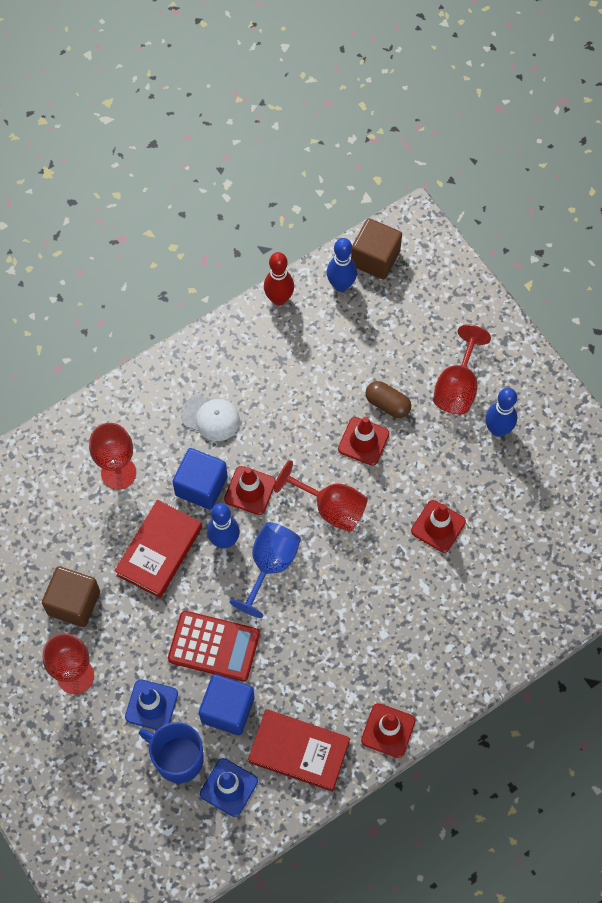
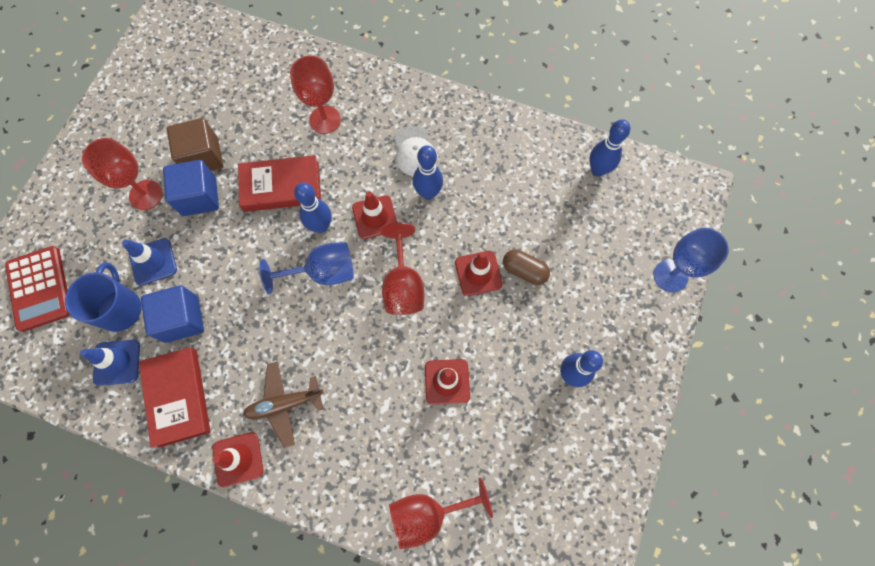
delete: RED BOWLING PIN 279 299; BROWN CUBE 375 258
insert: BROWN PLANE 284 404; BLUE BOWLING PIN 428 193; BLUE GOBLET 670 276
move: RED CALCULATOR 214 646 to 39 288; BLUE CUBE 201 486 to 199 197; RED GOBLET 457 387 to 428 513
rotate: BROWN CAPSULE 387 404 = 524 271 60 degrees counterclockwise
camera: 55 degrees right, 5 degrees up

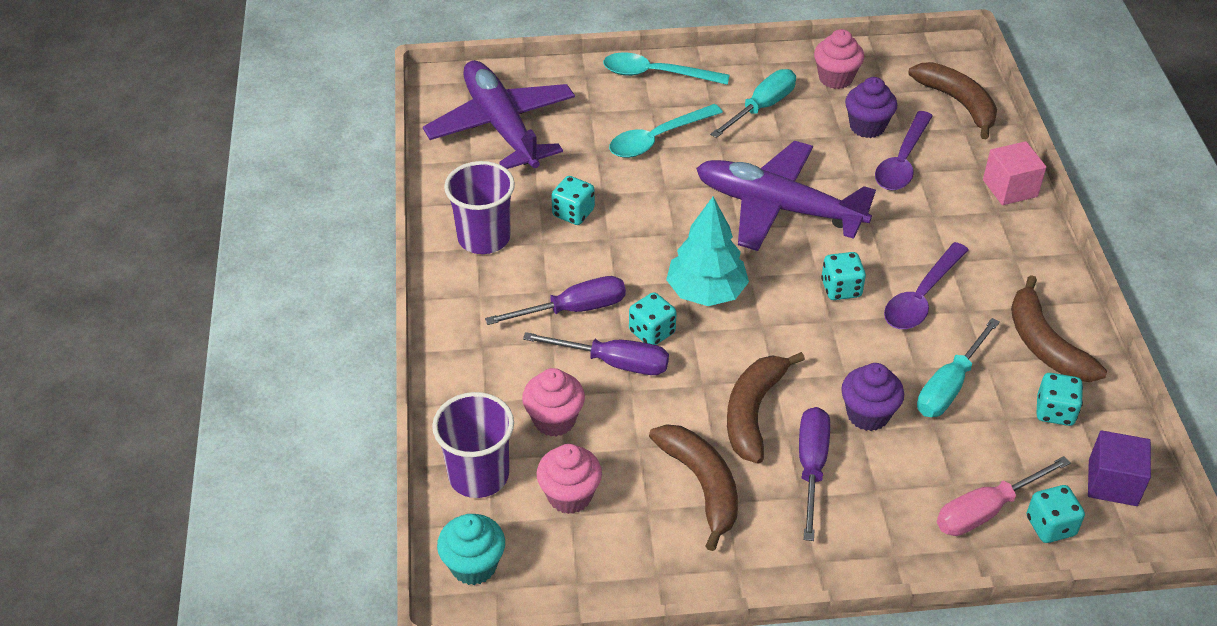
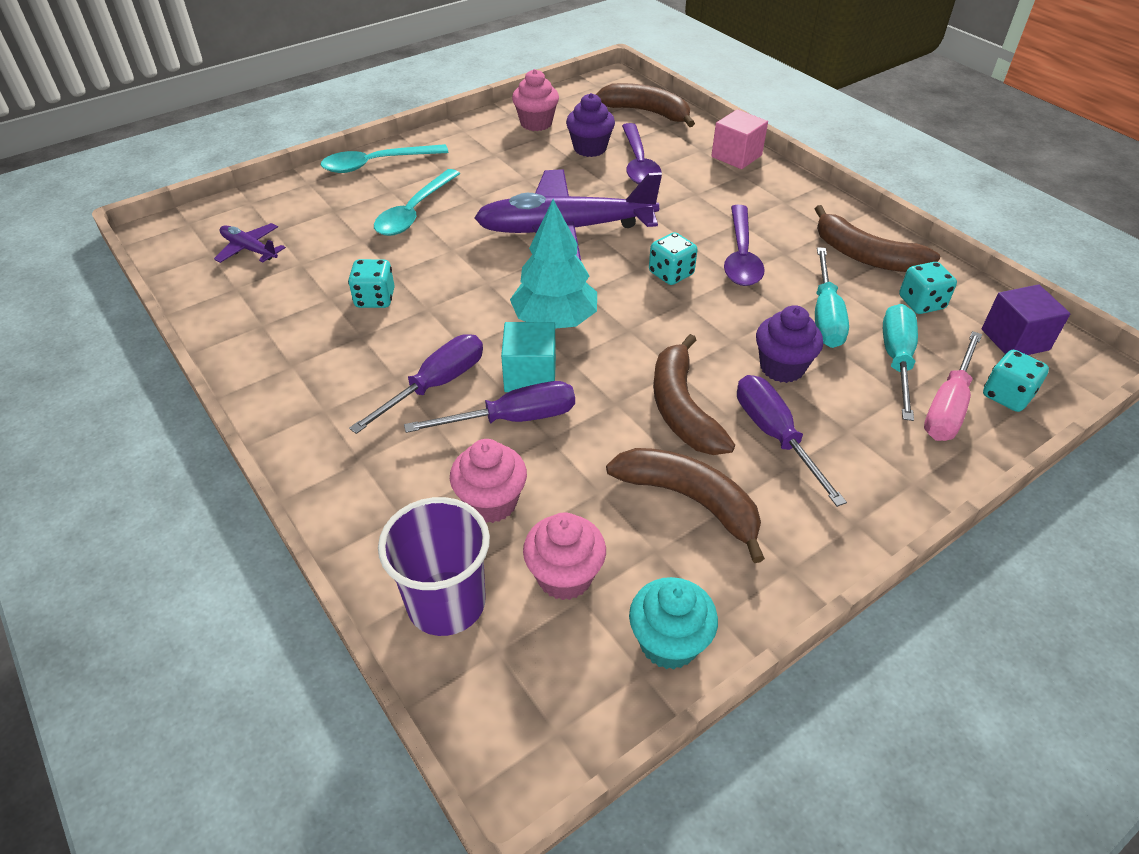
delete: PURPLE CUP 484 238
move: TURQUOISE CUPCAKE 473 565 to 669 643; TURQUOISE SCREWDRIVER 761 107 to 896 360
replace: TURQUOISE DICE 652 332 to TURQUOISE CUBE 530 375
resize: PURPLE PLANE 502 126 = 250 249 x0.44
camera: 30 degrees left, 0 degrees up

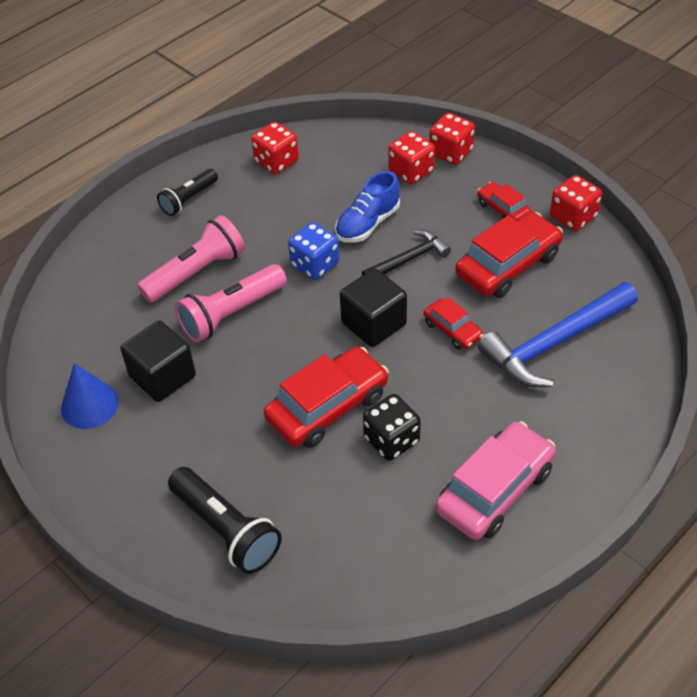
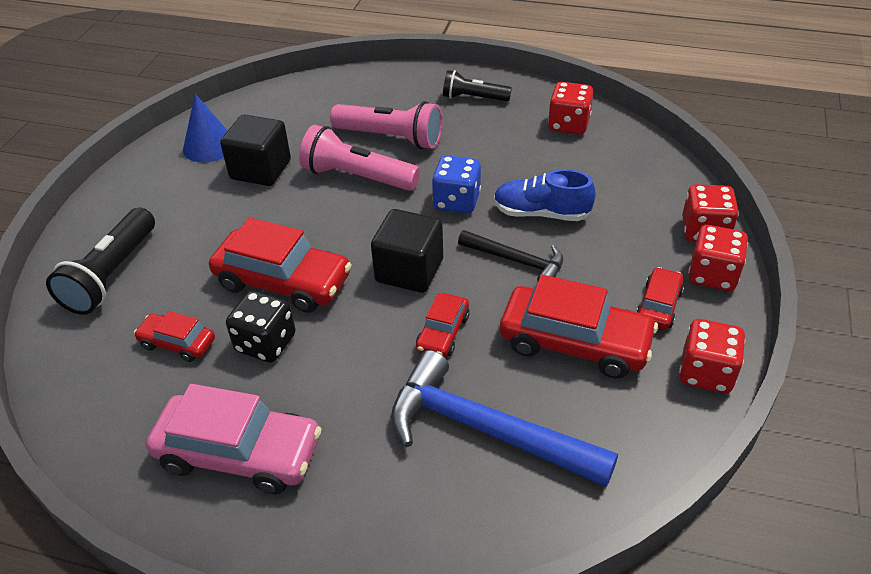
insert: RED CAR 177 343
move: RED DICE 411 171 to 712 275
camera: 60 degrees right, 5 degrees down

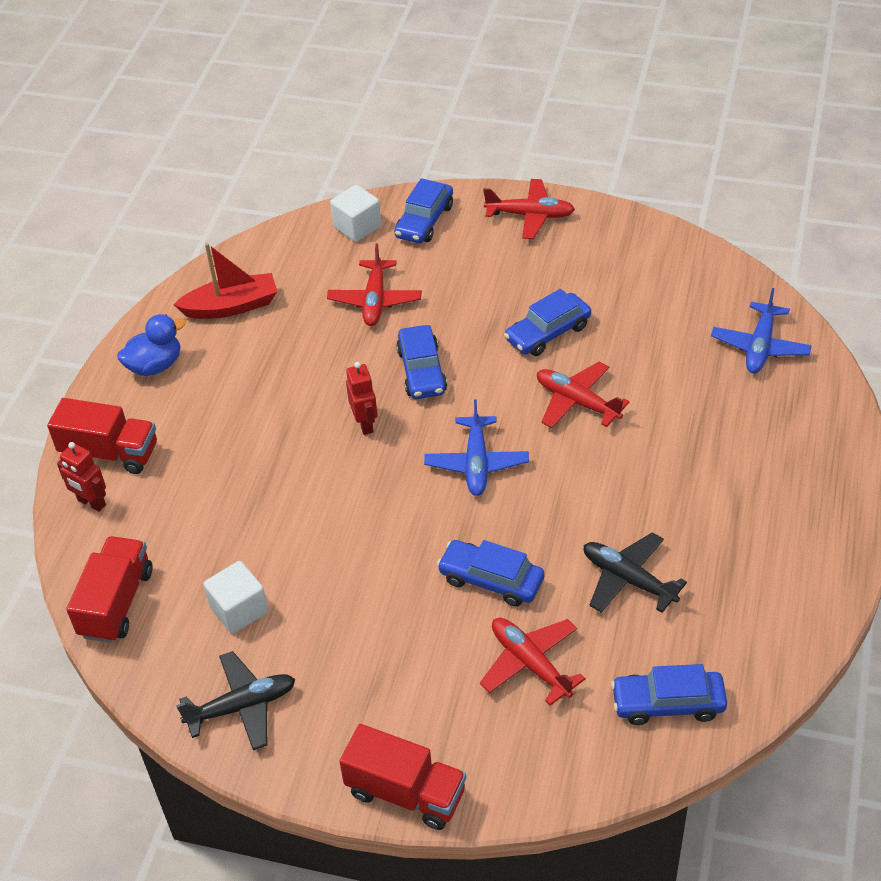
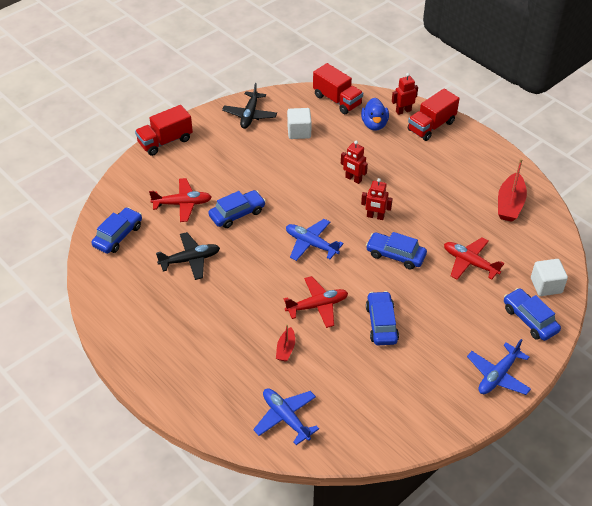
insert: RED BOAT 286 349; RED ROBOT 353 179
move: BLUE DUCK 155 366 to 374 124
recolor: RED PLANE 530 215 to BLUE PLANE 498 375
camera: 120 degrees right, 0 degrees up

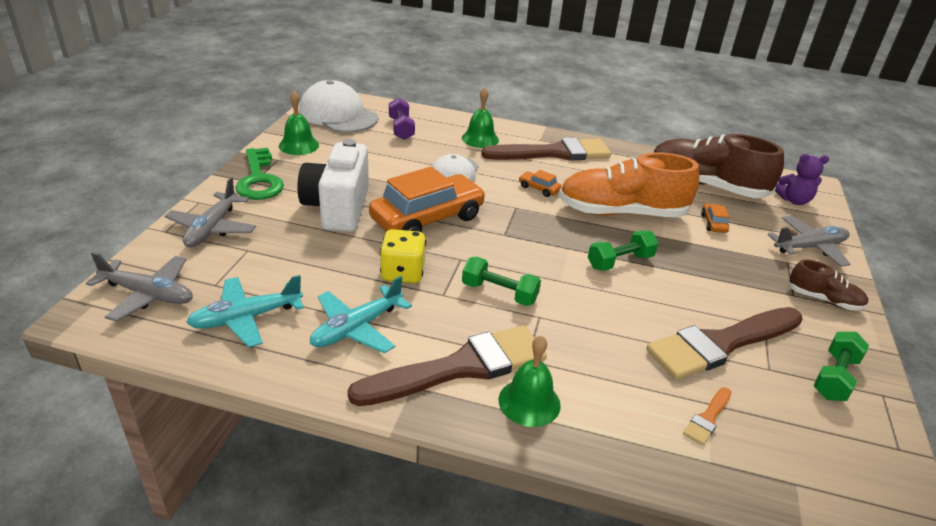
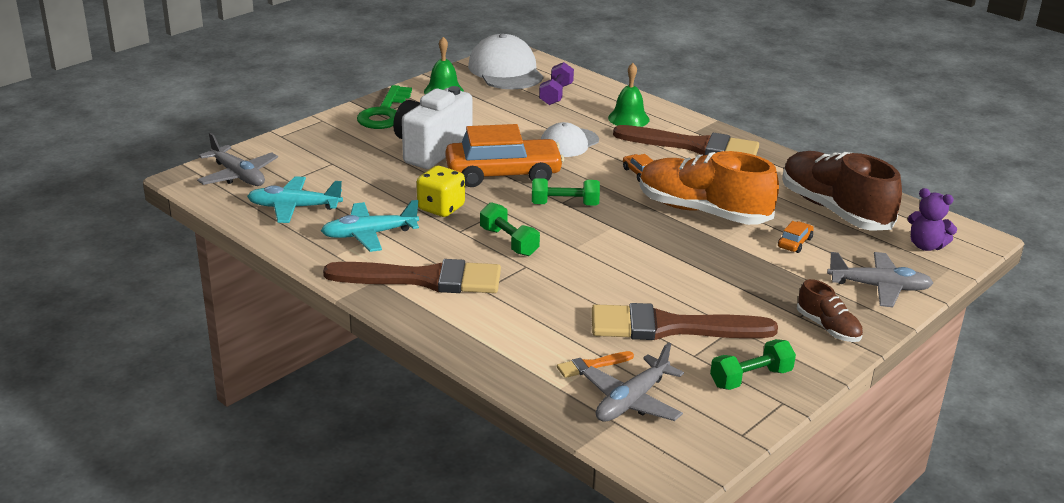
delete: GREEN BELL 529 402
move: GREY PLANE 212 228 to 631 401; GREEN DUMBBELL 620 262 to 564 204
camera: 30 degrees right, 5 degrees down

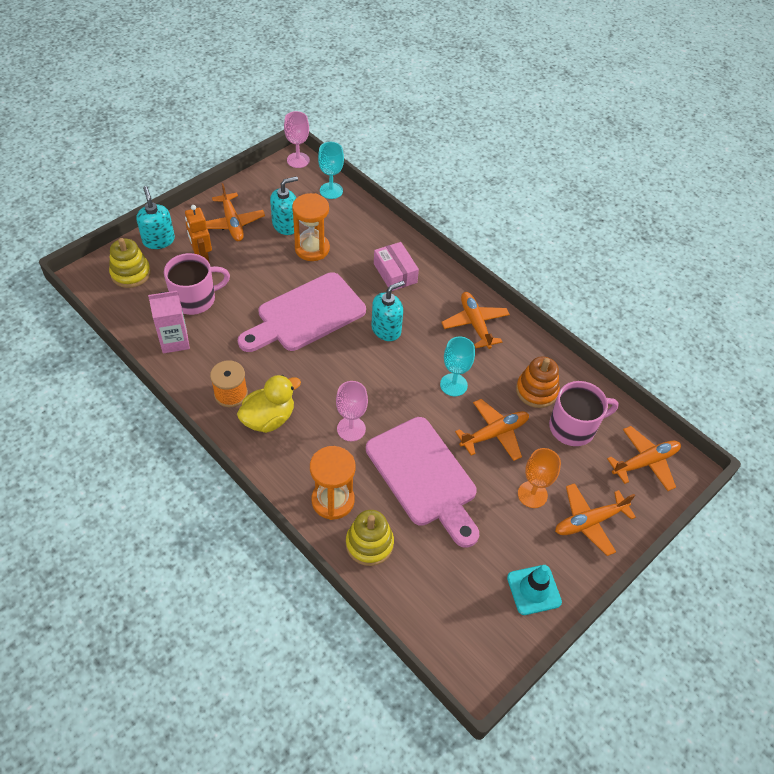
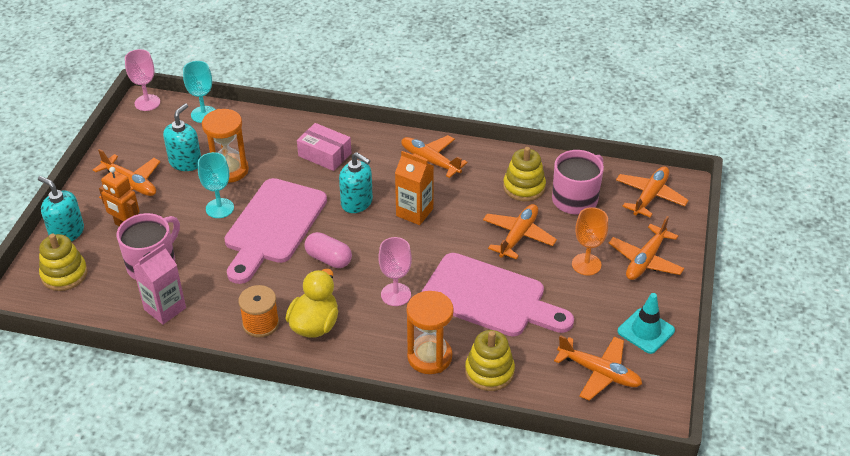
insert: PINK CAPSULE 328 259; ORANGE CARTON 414 212; ORANGE PLANE 599 372
move: TURQUOISE GOBLET 453 385 to 219 208
recolor: ORANGE STACKING TOY 536 391 to YELLOW STACKING TOY 524 187
rotate: TURQUOISE SOAP DISPENSER 386 329 = 357 202 105 degrees clockwise
camera: 30 degrees left, 10 degrees down

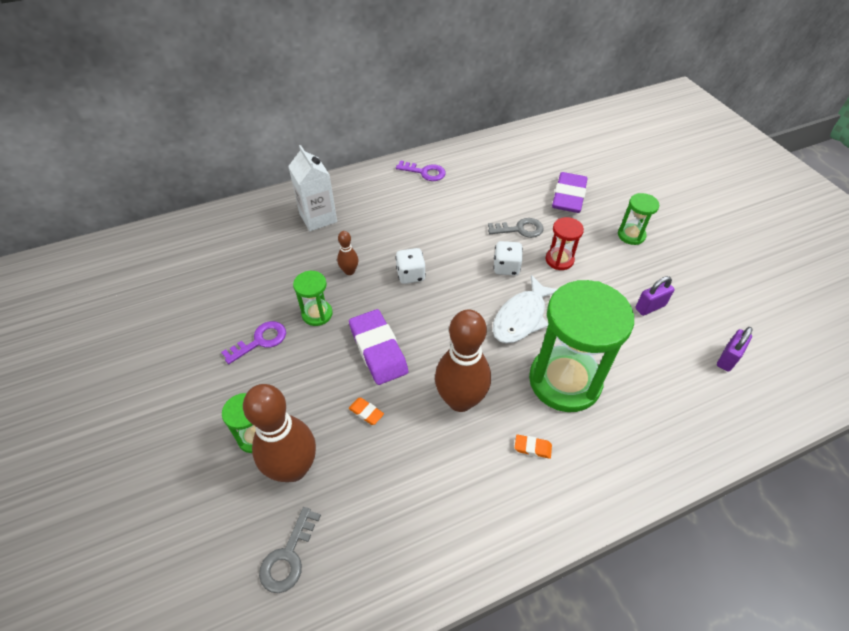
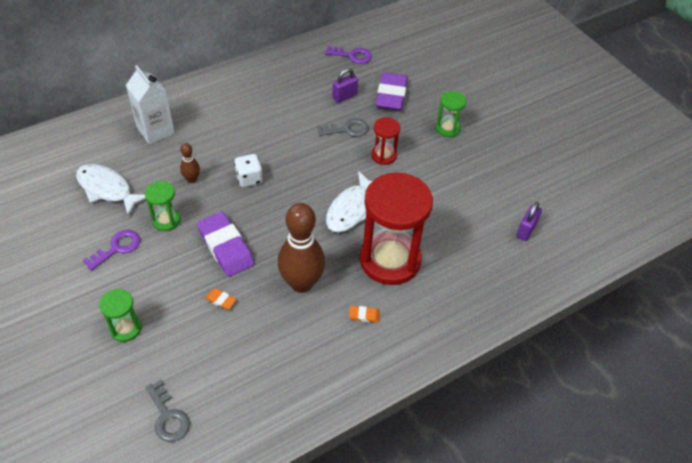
delete: BROWN BOWLING PIN 293 468; WHITE DICE 506 267
insert: WHITE FISH 107 189
move: PURPLE KEY 425 172 to 352 55; PURPLE PADLOCK 650 307 to 344 96
recolor: GREEN HOURGLASS 564 381 to RED HOURGLASS 390 260
rotate: GREY KEY 288 556 = 168 416 45 degrees counterclockwise
camera: 10 degrees left, 0 degrees up

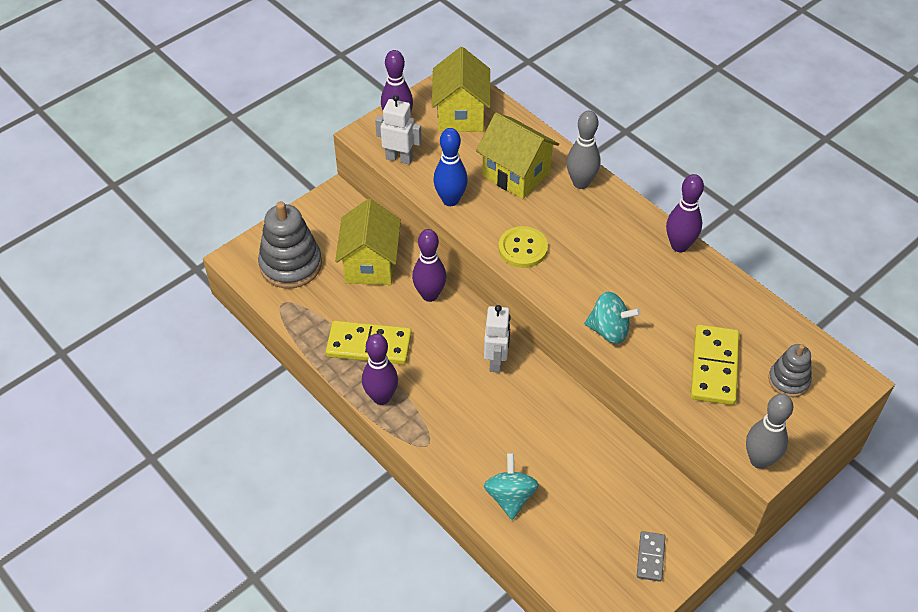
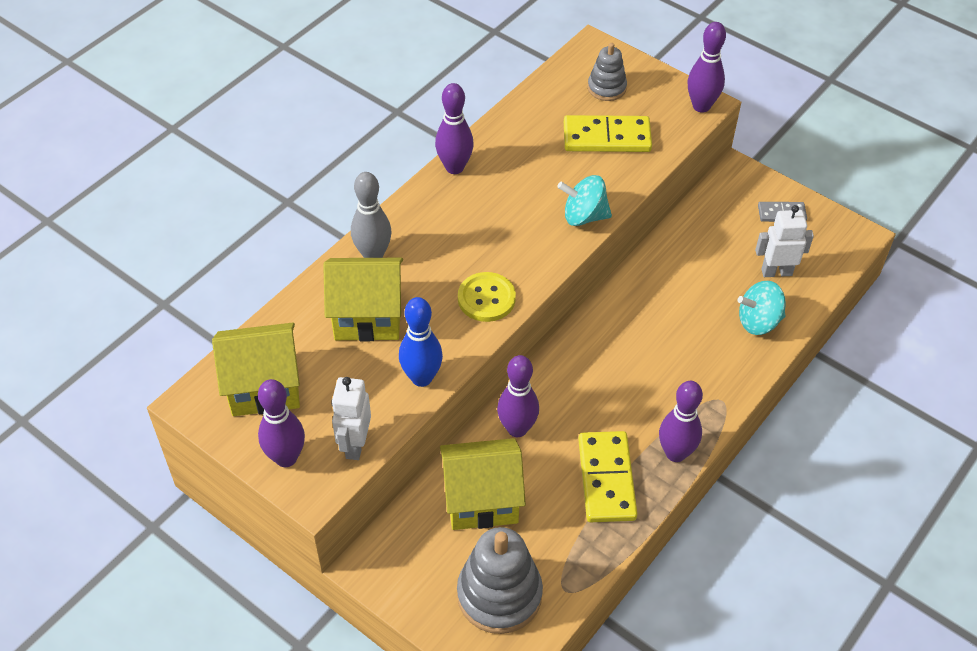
move: WHITE ROBOT 496 361 to 776 272
recolor: GREY BOWLING PIN 759 460 to PURPLE BOWLING PIN 701 106
rotate: YELLOW HOUSE 516 174 = 368 317 60 degrees clockwise; TURQUOISE SPINNING TOP 609 330 = 584 216 90 degrees counterclockwise
camera: 100 degrees left, 0 degrees up

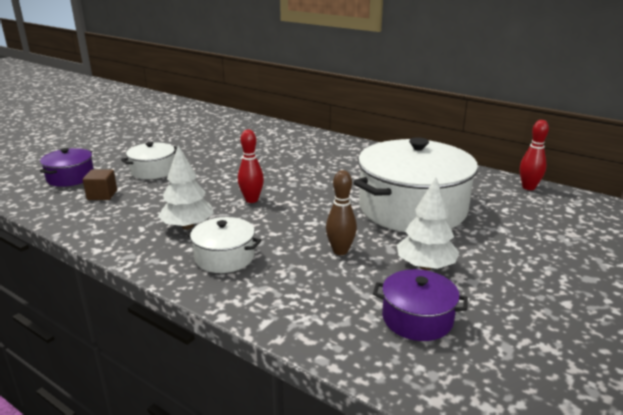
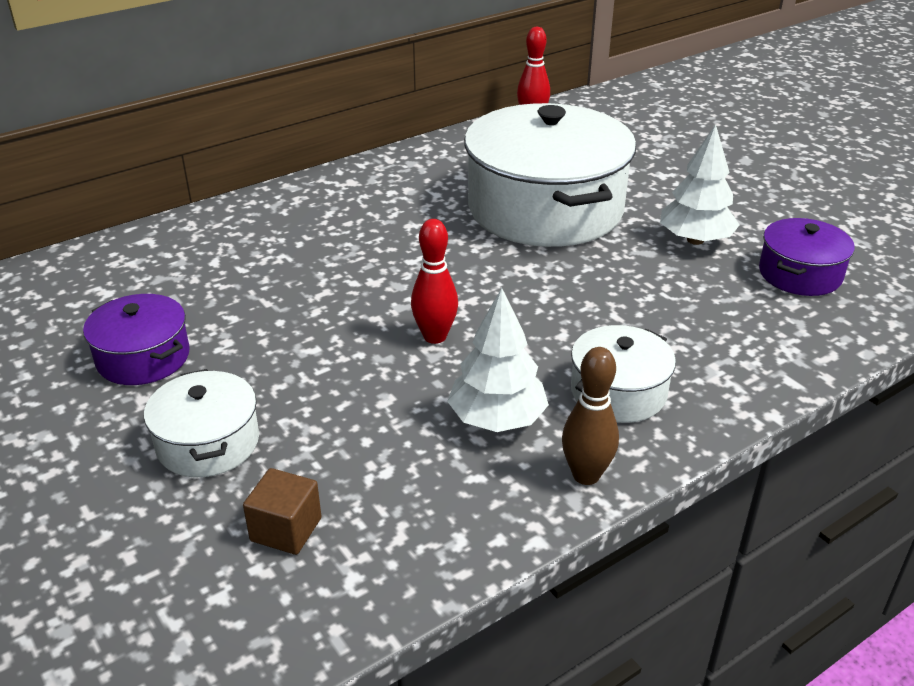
move: PURPLE POT 70 177 to 143 357; BROWN BOWLING PIN 340 251 to 586 475
camera: 70 degrees left, 10 degrees up

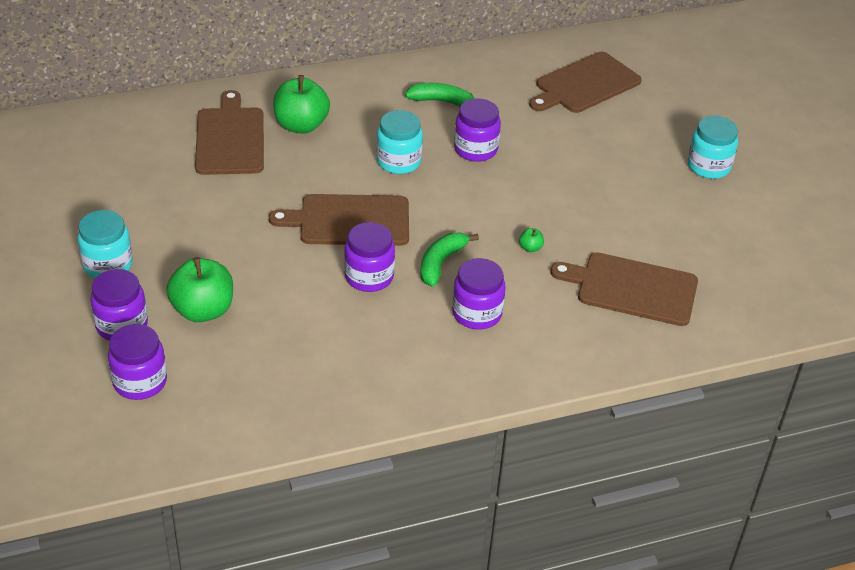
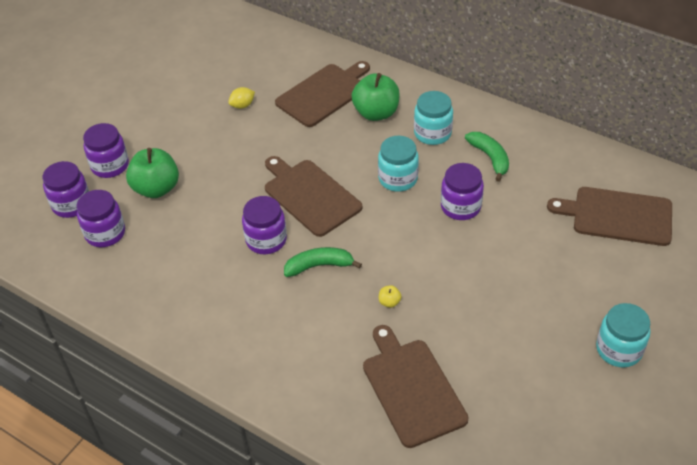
insert: YELLOW LEMON 242 105
move: TURQUOISE JAR 108 265 to 432 133; PURPLE JAR 477 313 to 105 233
recolor: GREEN APPLE 530 248 to YELLOW APPLE 389 302
camera: 55 degrees right, 5 degrees up

